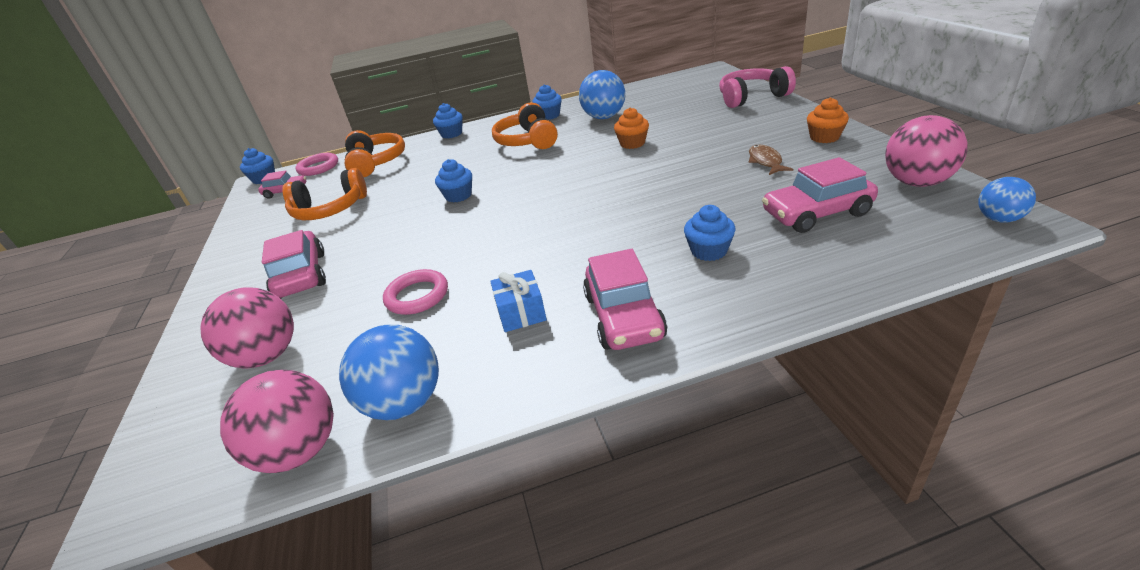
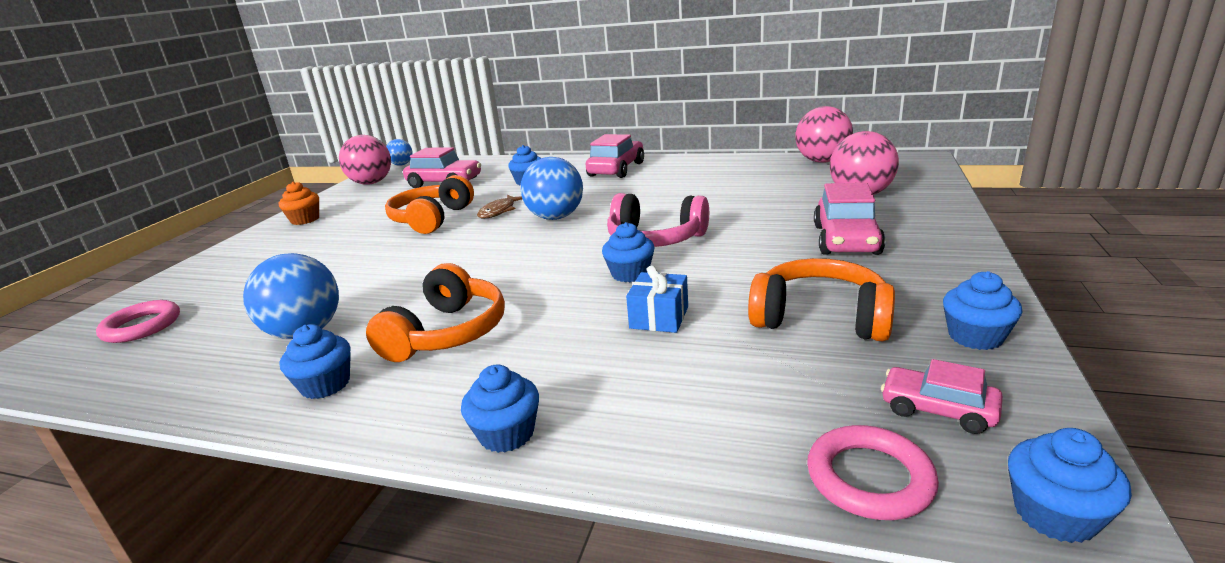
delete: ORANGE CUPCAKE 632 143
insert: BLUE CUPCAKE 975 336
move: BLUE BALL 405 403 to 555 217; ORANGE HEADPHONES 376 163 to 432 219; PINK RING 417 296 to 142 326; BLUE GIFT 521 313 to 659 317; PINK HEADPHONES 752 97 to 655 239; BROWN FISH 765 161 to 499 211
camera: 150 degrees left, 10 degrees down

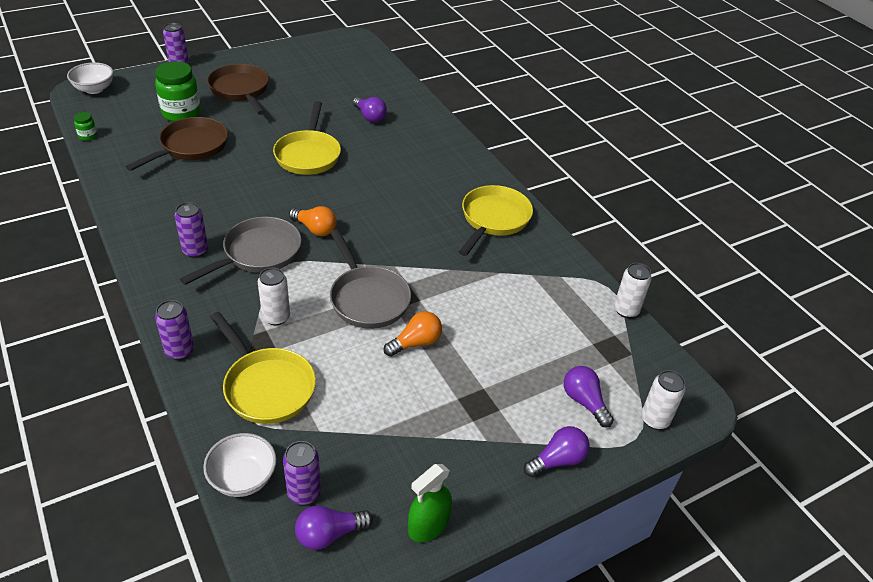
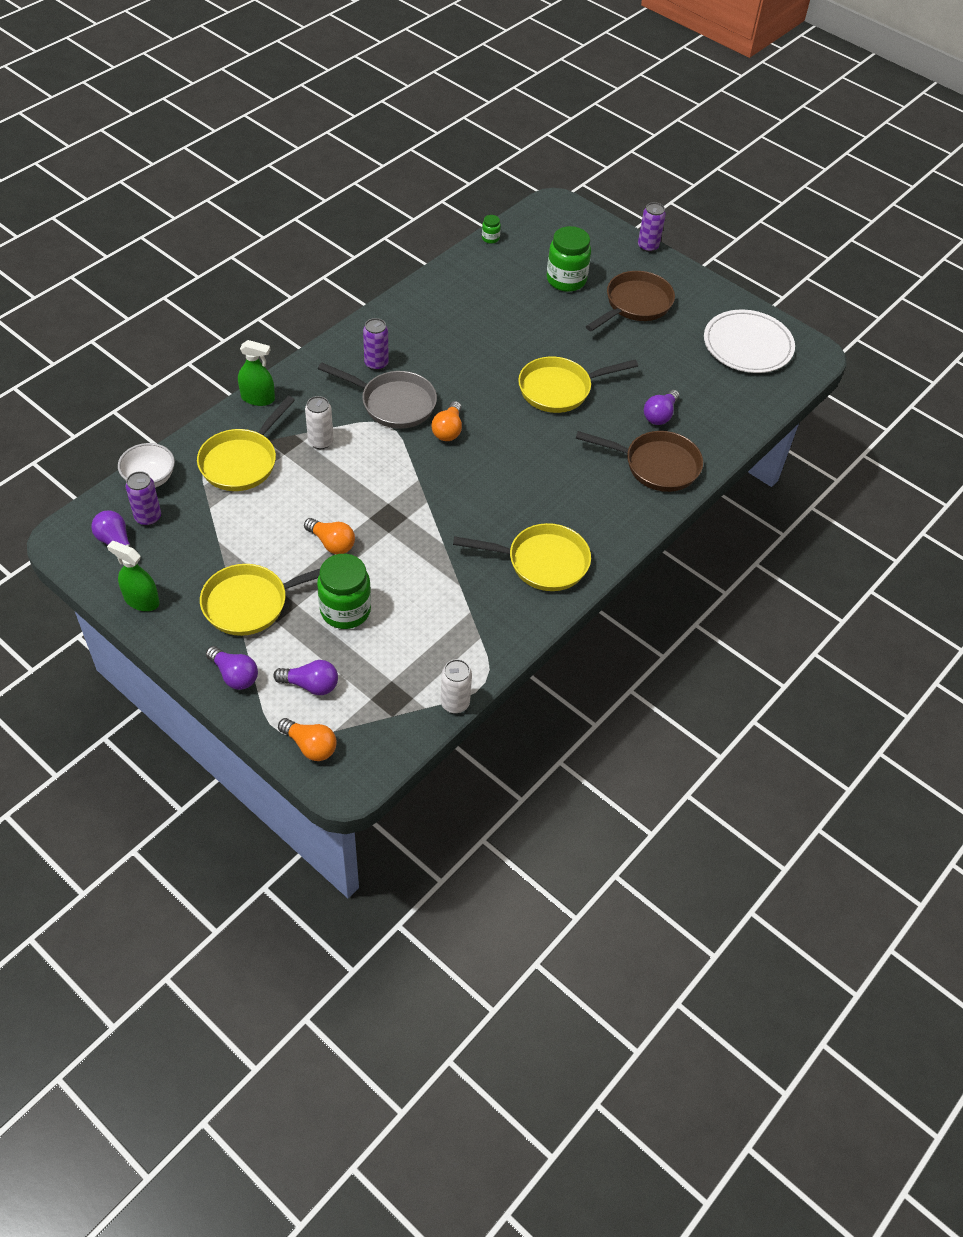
delete: WHITE BOWL 94 89; GREY PAN 367 298
insert: YELLOW PAN 251 603; GREEN JAR 345 610; WHITE PLATE 747 345
move: BROWN PAN 191 147 to 656 465
replace: PURPLE CAN 179 351 to GREEN SPRAY BOTTLE 258 398; WHITE CAN 655 419 to ORANGE LIGHT BULB 310 746
rotate: PURPLE LIGHT BULB 584 402 = 311 685 60 degrees clockwise
camera: 70 degrees right, 10 degrees up

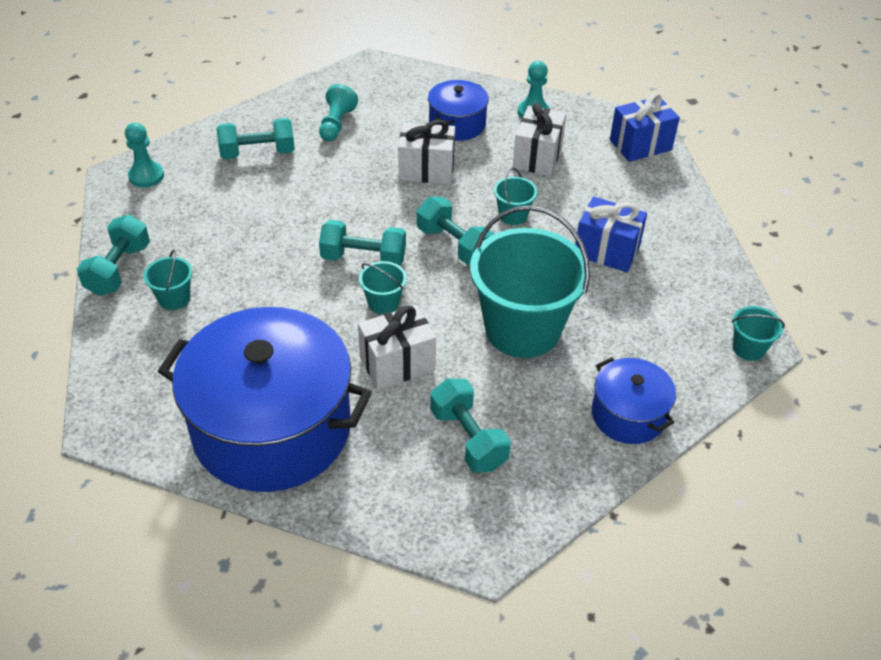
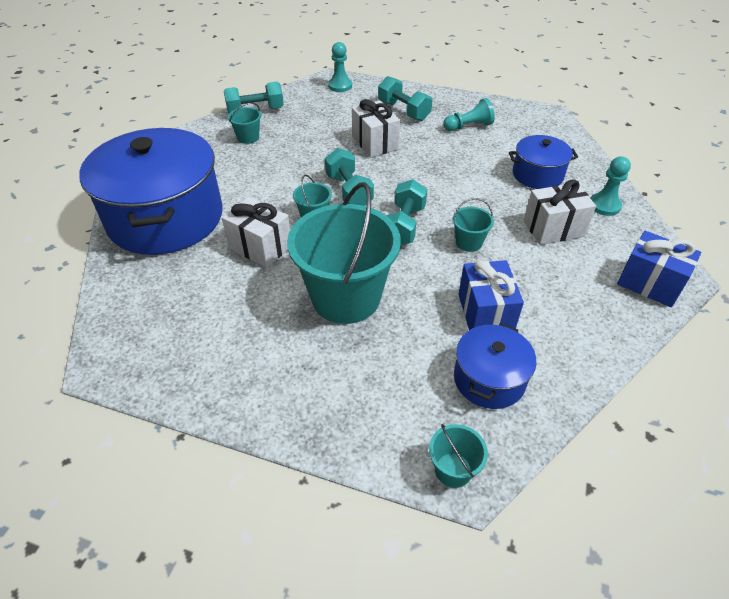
delete: TURQUOISE DUMBBELL 468 438
move: WHITE GIFT 426 169 to 375 143; BLUE POT 628 415 to 489 379
camera: 60 degrees right, 0 degrees up

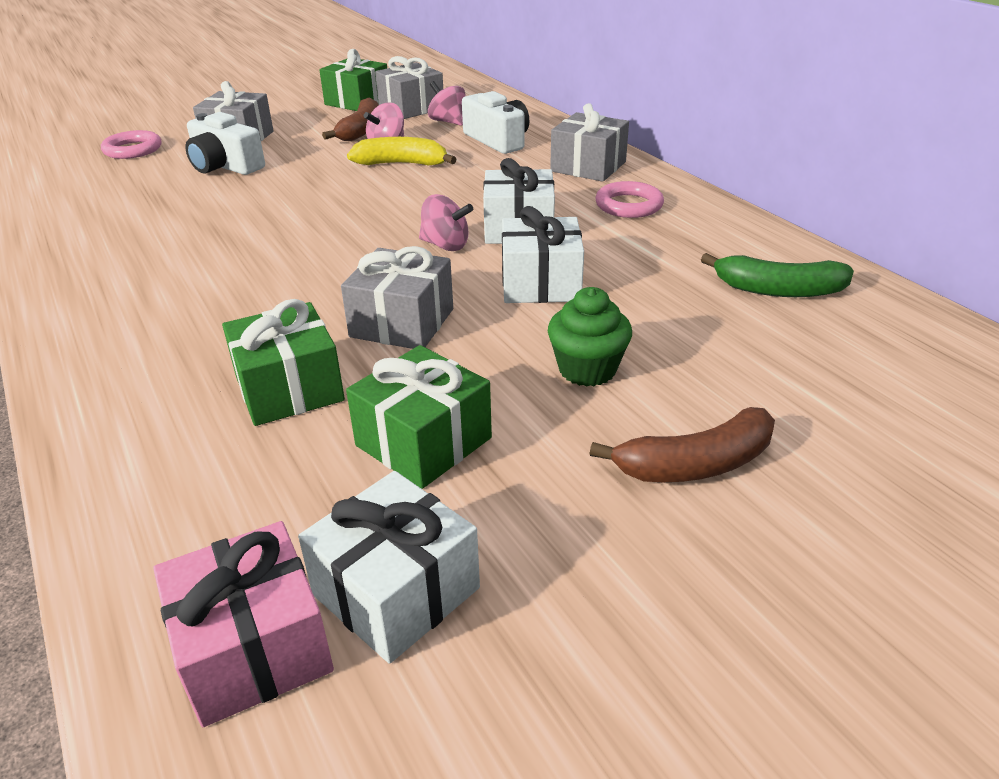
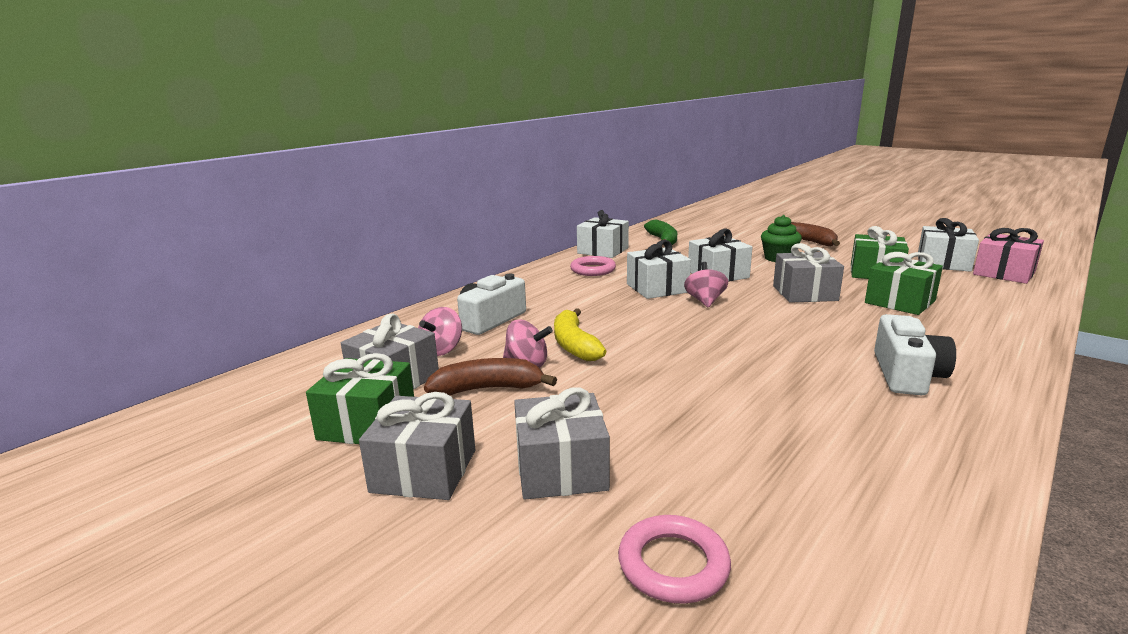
insert: WHITE GIFT 603 251
move: WHITE CAMERA 225 166 to 907 374; GREY GIFT 588 166 to 424 471
camera: 110 degrees left, 15 degrees down

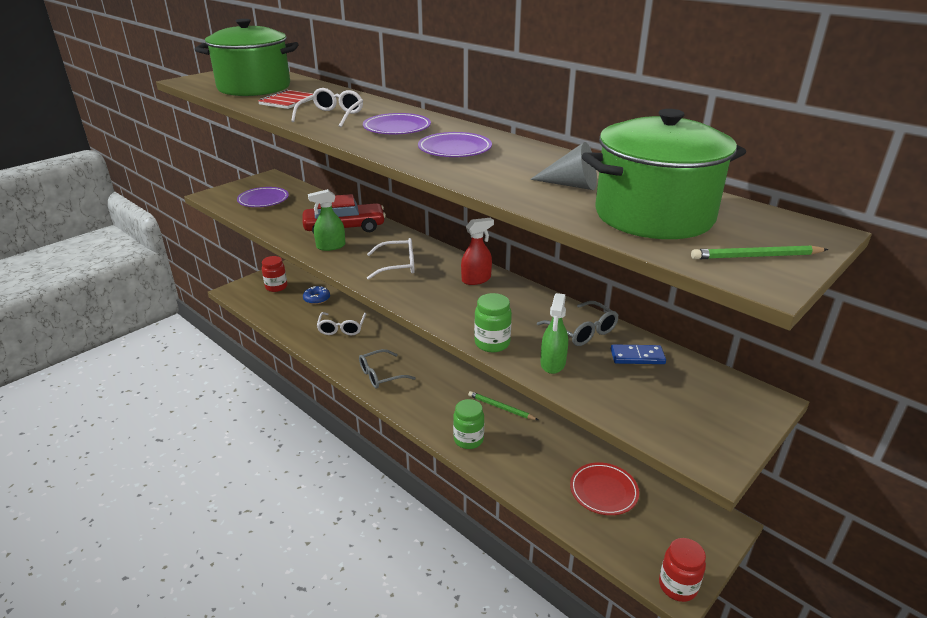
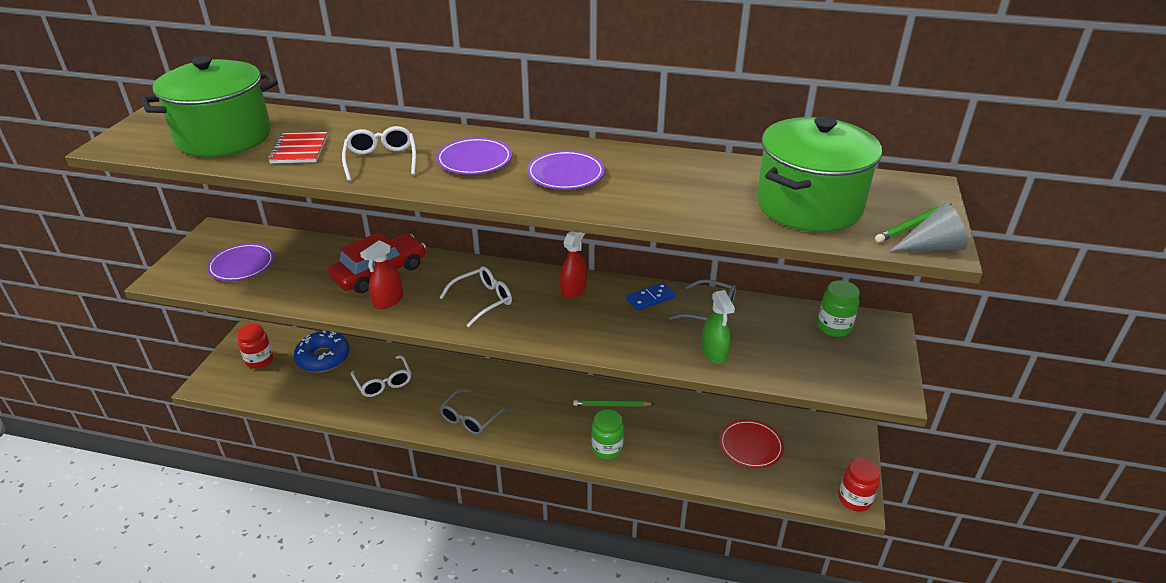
move: GREEN JAR 492 343 to 834 327; GREY CONE 571 185 to 931 247; BLUE DOMINO 637 356 to 650 298
recolor: GREEN SPRAY BOTTLE 330 246 to RED SPRAY BOTTLE 388 301
resize: BLUE DONUT 317 299 = 323 358 x1.63
camera: 30 degrees left, 5 degrees up

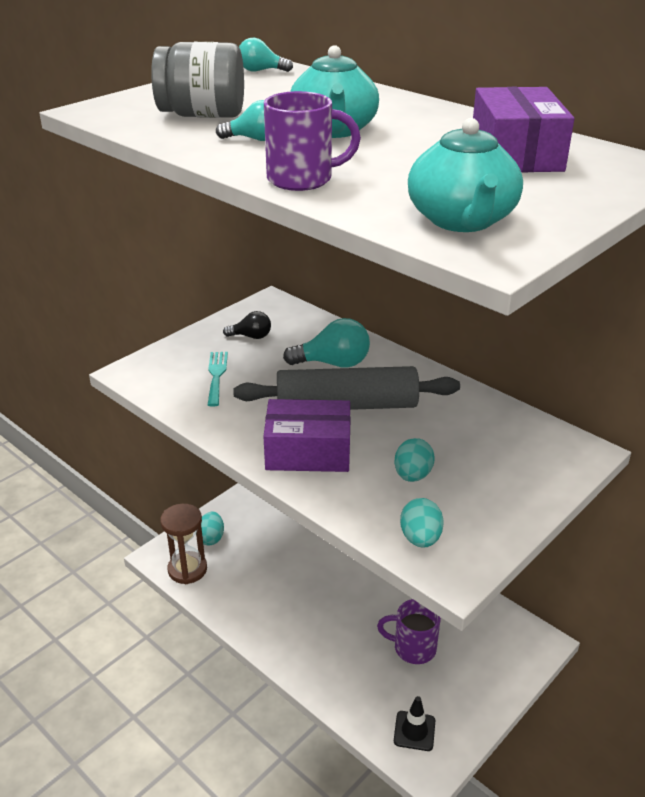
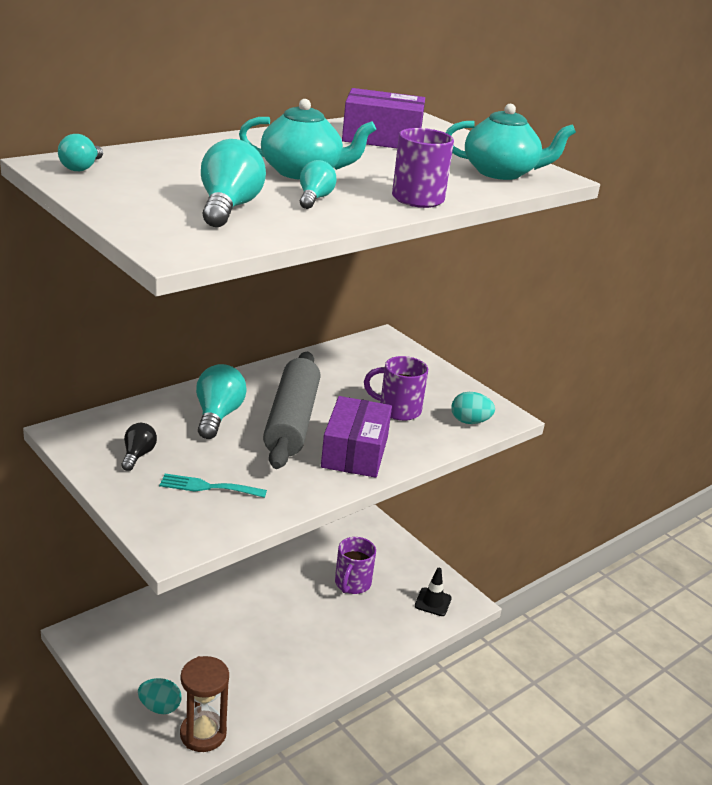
replace: GREY JAR 202 115 to TURQUOISE LIGHT BULB 228 208; TURQUOISE EGG 412 475 to PURPLE MUG 398 410
camera: 85 degrees left, 5 degrees down

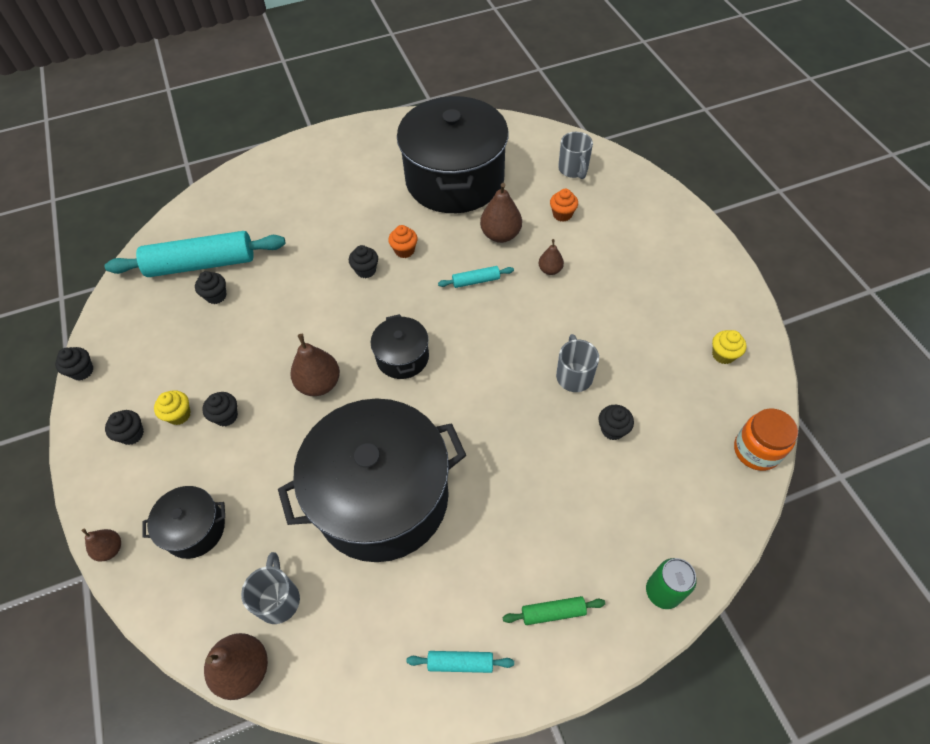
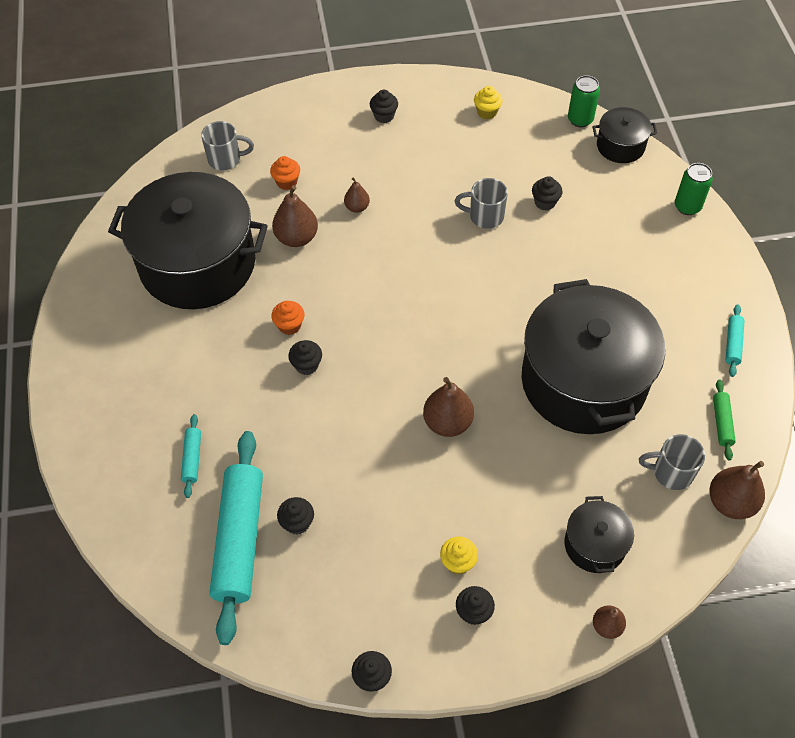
move: BLACK CUPCAKE 226 416 to 384 116; BLACK POT 402 357 to 620 146; TURQUOISE ROLLING PIN 476 281 to 192 458; GREEN ROLLING PIN 553 612 to 722 422
replace: ORANGE JAR 756 450 to GREEN CAN 580 119
camera: 80 degrees left, 0 degrees up

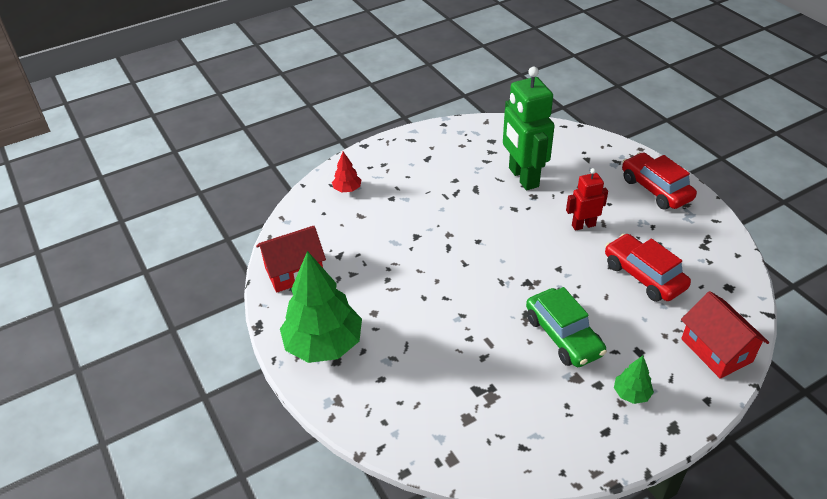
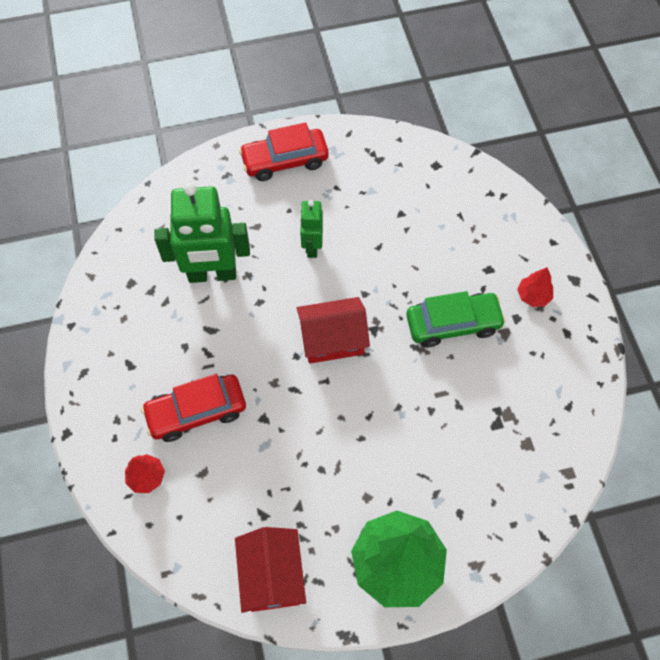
move: RED CAR 644 276 to 196 412; RED HOUSE 716 350 to 332 339
recolor: RED ROBOT 583 225 to GREEN ROBOT 312 247; GREEN TREE 631 394 to RED TREE 533 296
camera: 75 degrees left, 20 degrees up

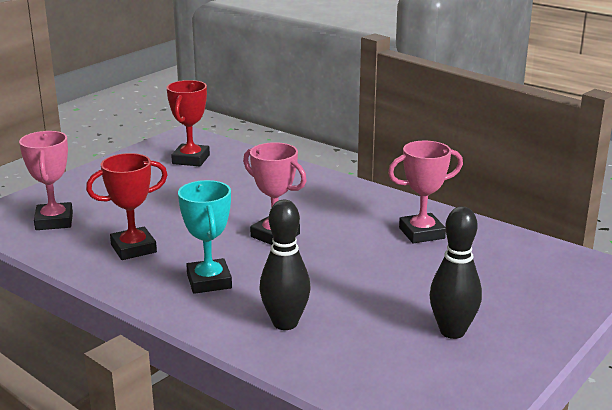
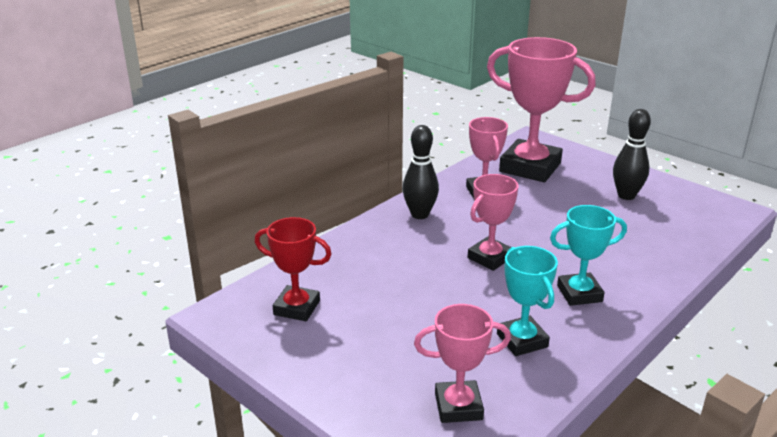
insert: PINK TROPHY 530 167
move: BLACK BOWLING PIN 285 323 to 420 214
recolor: RED TROPHY 133 248 to TURQUOISE TROPHY 522 340
camera: 85 degrees left, 5 degrees up

